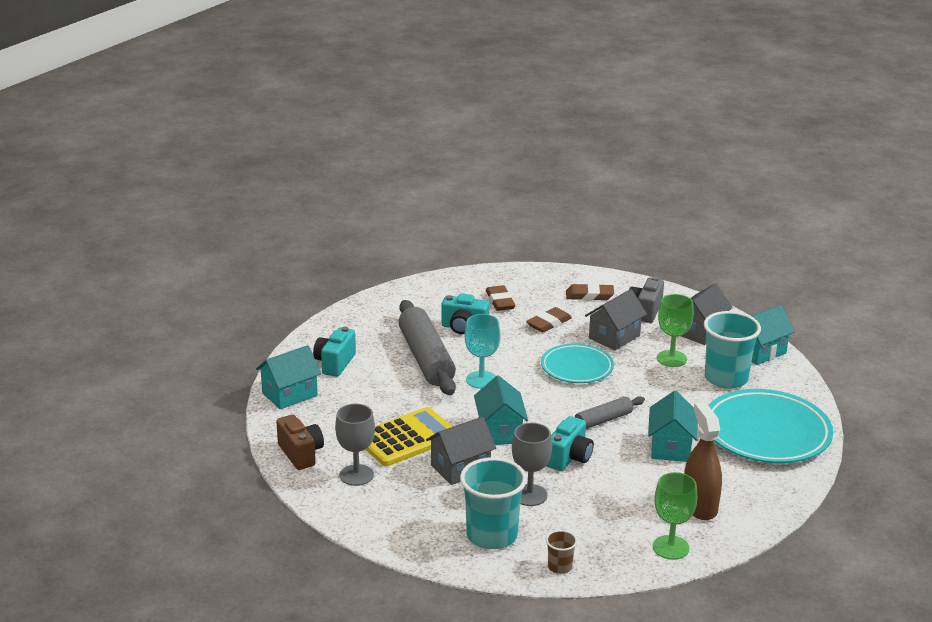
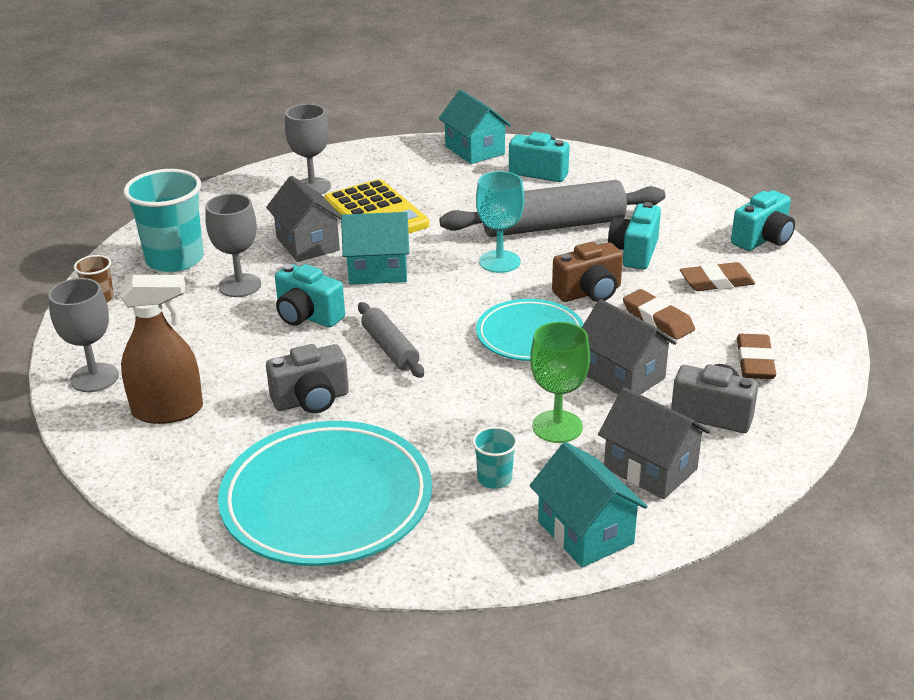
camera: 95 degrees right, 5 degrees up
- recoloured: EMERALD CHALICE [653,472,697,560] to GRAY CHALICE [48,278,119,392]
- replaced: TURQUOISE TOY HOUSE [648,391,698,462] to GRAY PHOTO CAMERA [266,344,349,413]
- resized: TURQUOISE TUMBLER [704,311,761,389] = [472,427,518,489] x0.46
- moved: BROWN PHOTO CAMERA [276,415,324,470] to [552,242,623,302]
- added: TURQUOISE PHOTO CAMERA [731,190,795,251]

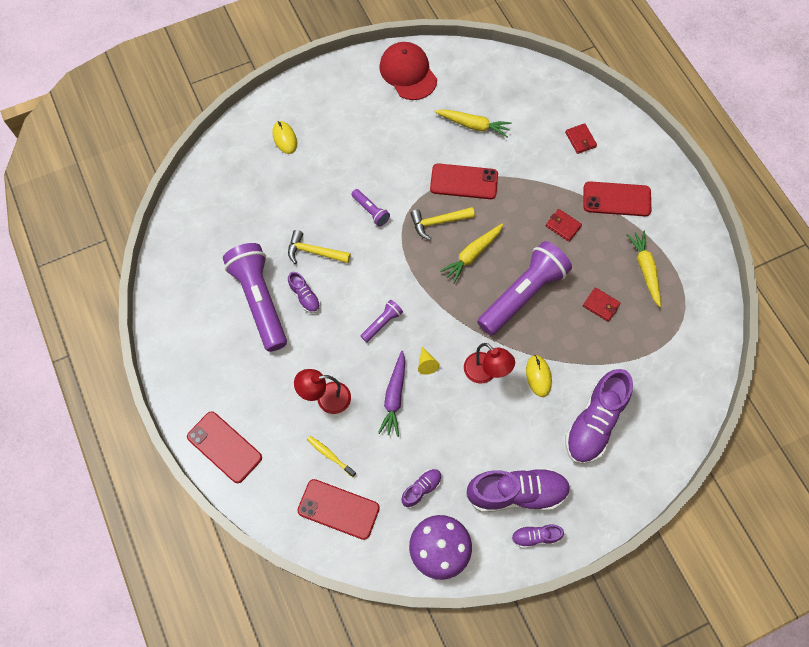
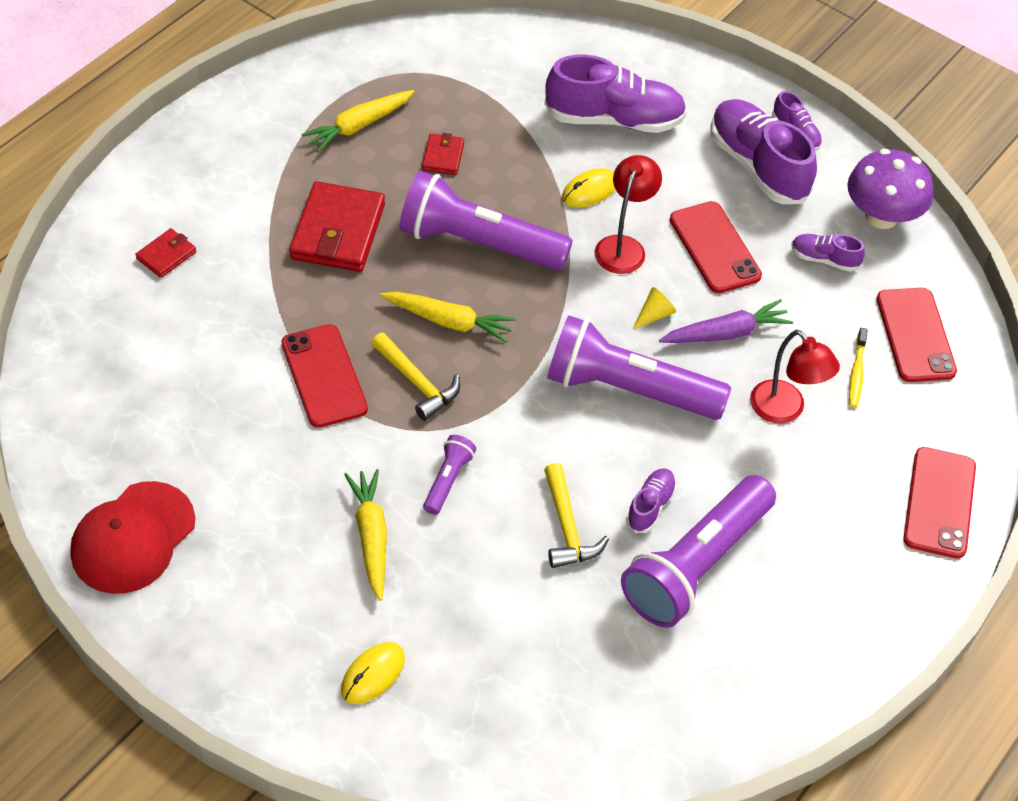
camera: 120 degrees left, 15 degrees down
- resized: RED CARD WALLET [546,209,582,242] = [290,181,385,272] x2.01
- moved: BRIGHT YELLOW TOY CARROT [434,109,512,137] to [344,469,387,601]
- resized: PURPLE TORCH [361,300,403,342] = [547,315,731,420] x2.24
- moved: RED MOBILE PHONE [583,181,651,216] to [670,201,762,293]

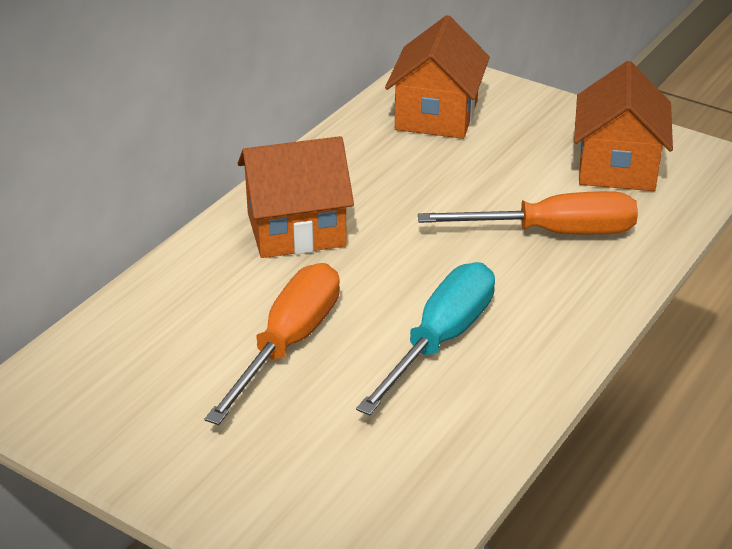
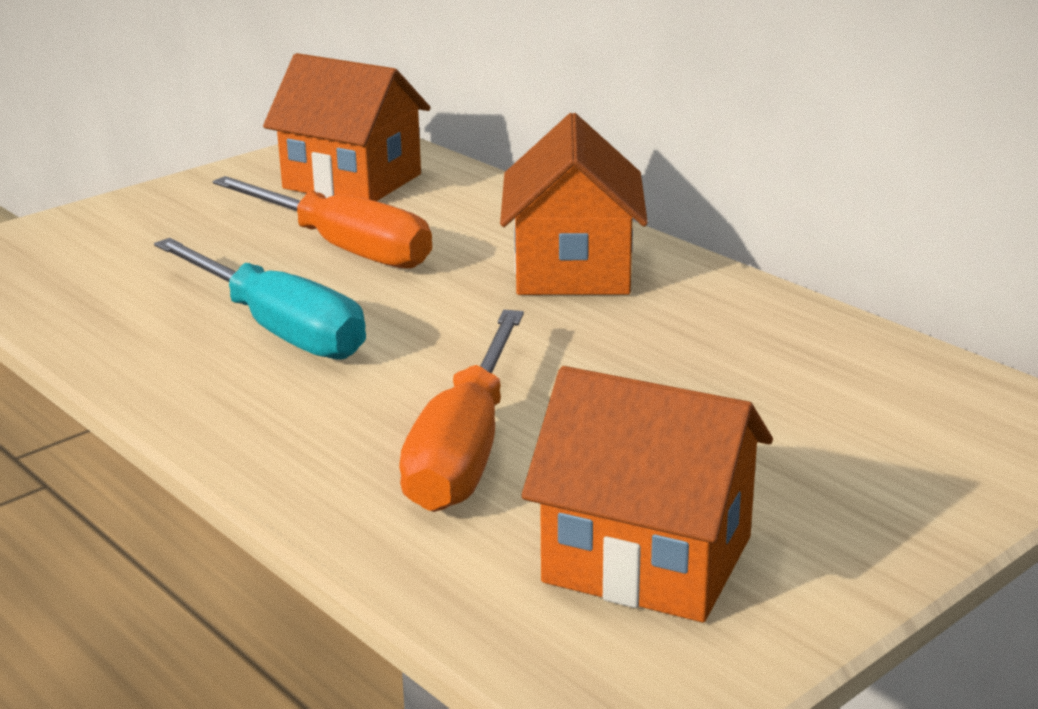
camera: 105 degrees right, 10 degrees down
- moved: ORANGE TOY HOUSE [385,15,490,139] to [263,53,431,201]

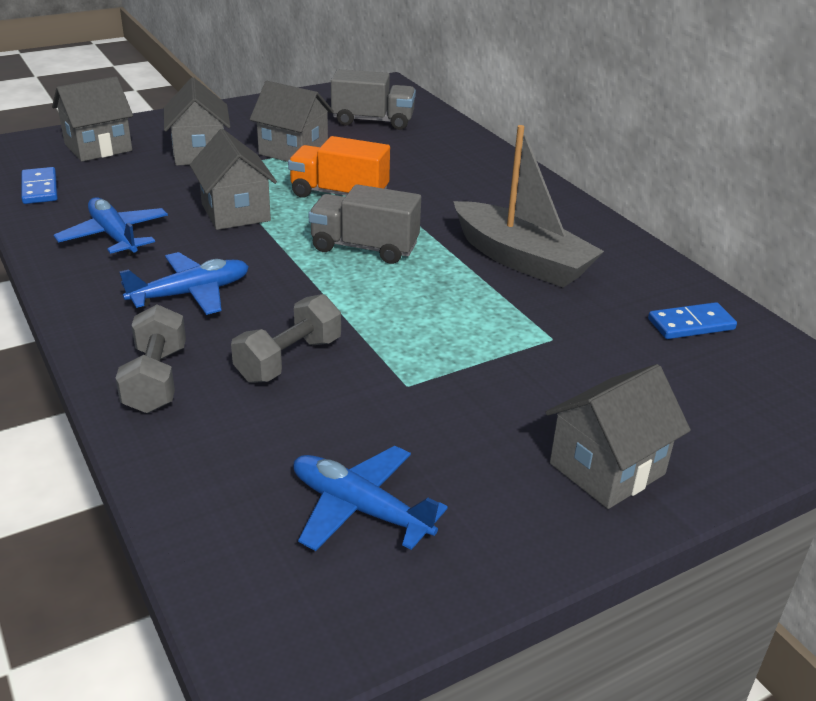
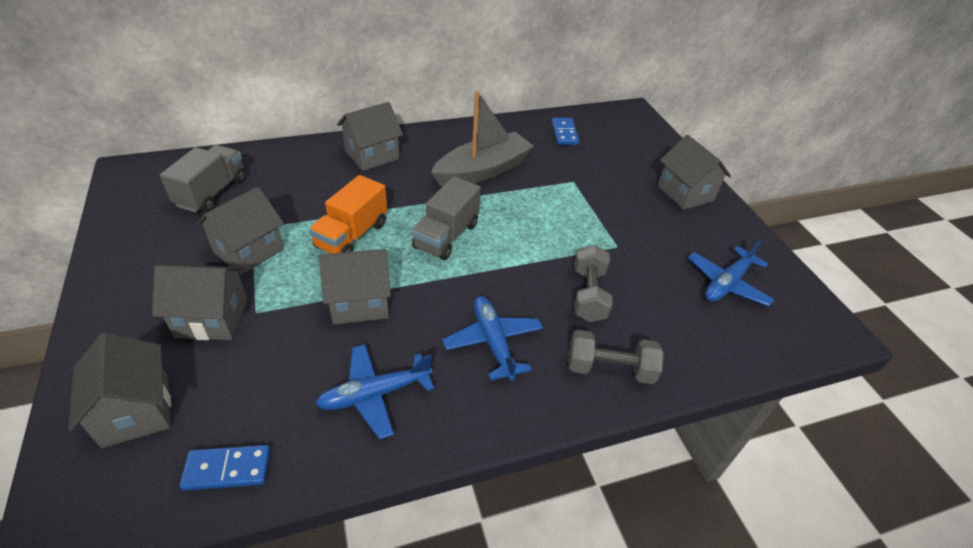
camera: 80 degrees left, 10 degrees up
- added: GRAY TOY HOUSE [337,102,403,171]
- turned: GRAY DUMBBELL [231,294,341,383] = [574,244,613,322] 45 degrees clockwise

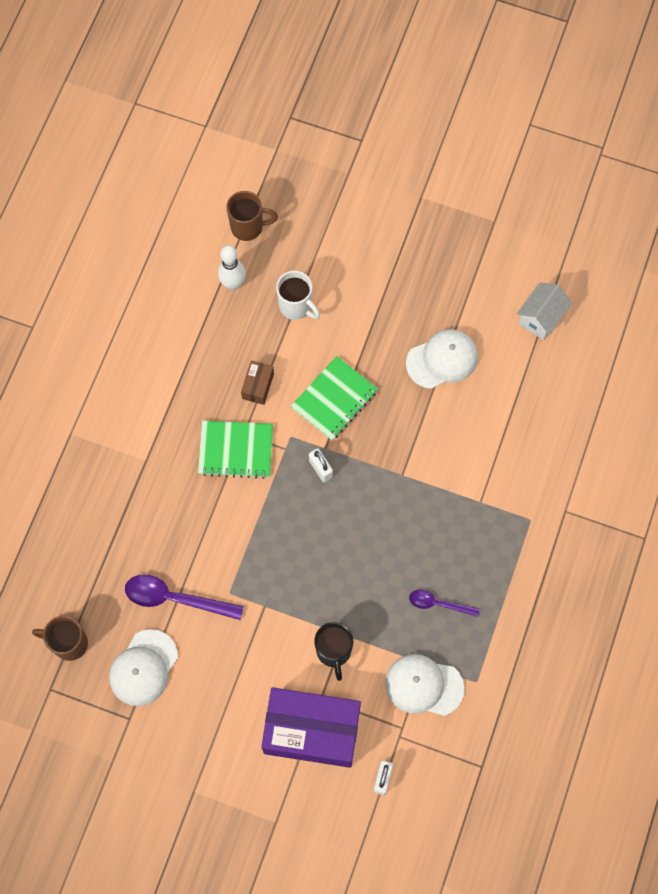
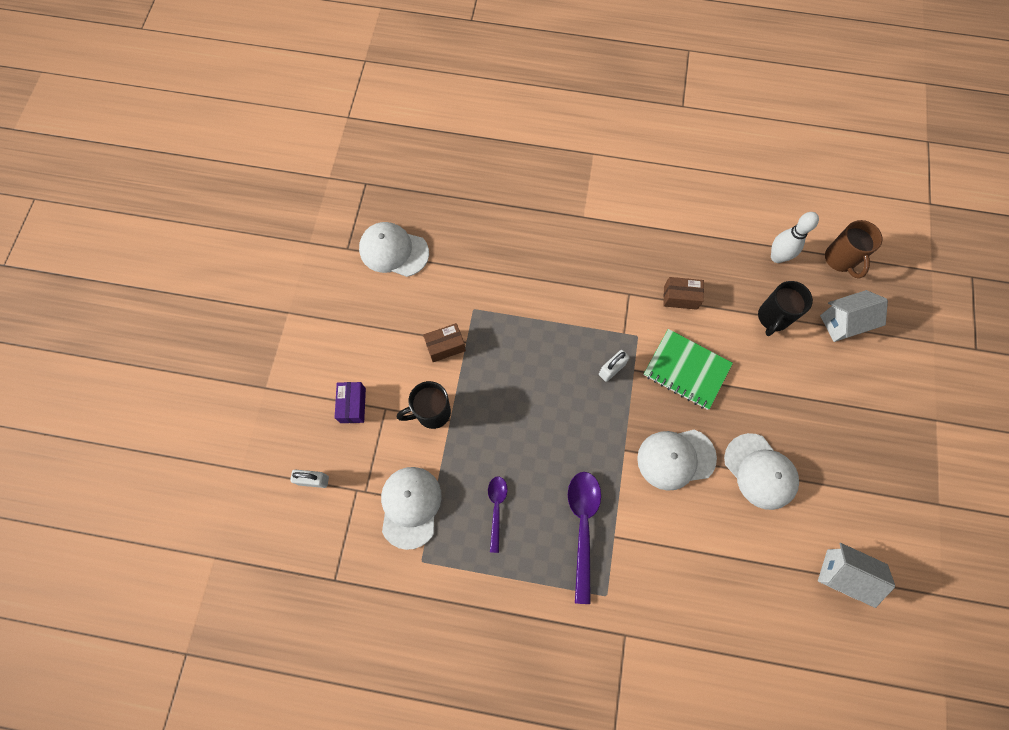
camera: 80 degrees right, 0 degrees up
- resized: PURPLE BOX [261,687,361,768] = [335,382,366,423] x0.42
- added: BROWN BOX [423,323,466,362]
- moved: PURPLE SPOON [125,575,244,620] to [568,472,601,604]
- added: PURE WHITE CAP [637,430,717,491]
- recoloured: PURE WHITE MUG [276,271,320,320] to BLACK MUG [758,281,813,336]
- added: PURE WHITE TOY HOUSE [820,290,888,342]
- removed: BROWN MUG [32,616,88,661]
- removed: EMERALD NOTEPAD [198,421,273,479]

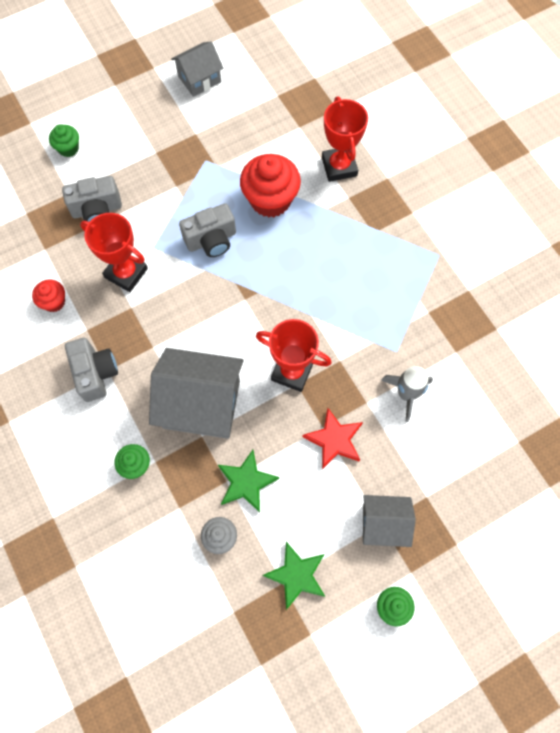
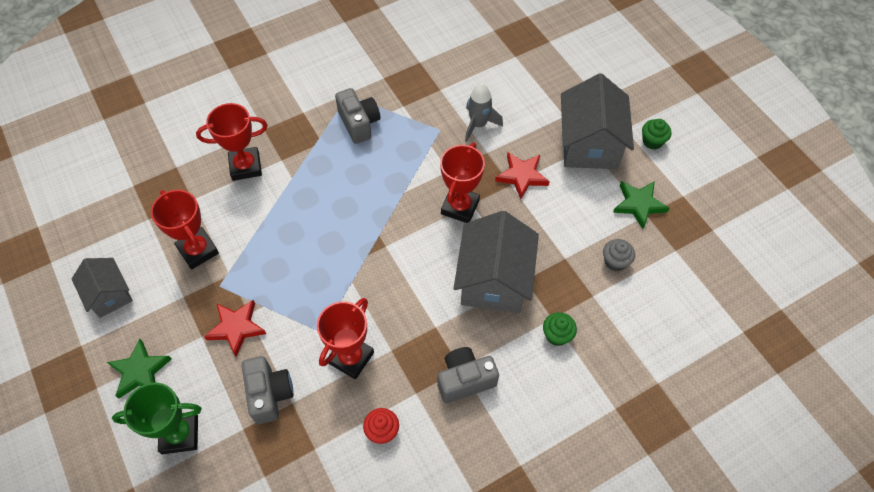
camera: 90 degrees left, 10 degrees down
- moved: EMERALD STAR [218,450,279,513] to [107,339,172,399]
- replaced: EMERALD FAIRY CAKE [49,124,79,157] to EMERALD PRIZE CUP [112,383,201,454]
- added: RED PRIZE CUP [151,190,219,270]
- added: RED STAR [204,300,266,357]
- moved: GRAY PHOTO CAMERA [179,203,236,257] to [335,88,380,144]
- resized: GRAY TOY HOUSE [363,495,416,547] = [561,73,634,169] x1.72
- removed: RED FAIRY CAKE [240,154,301,217]

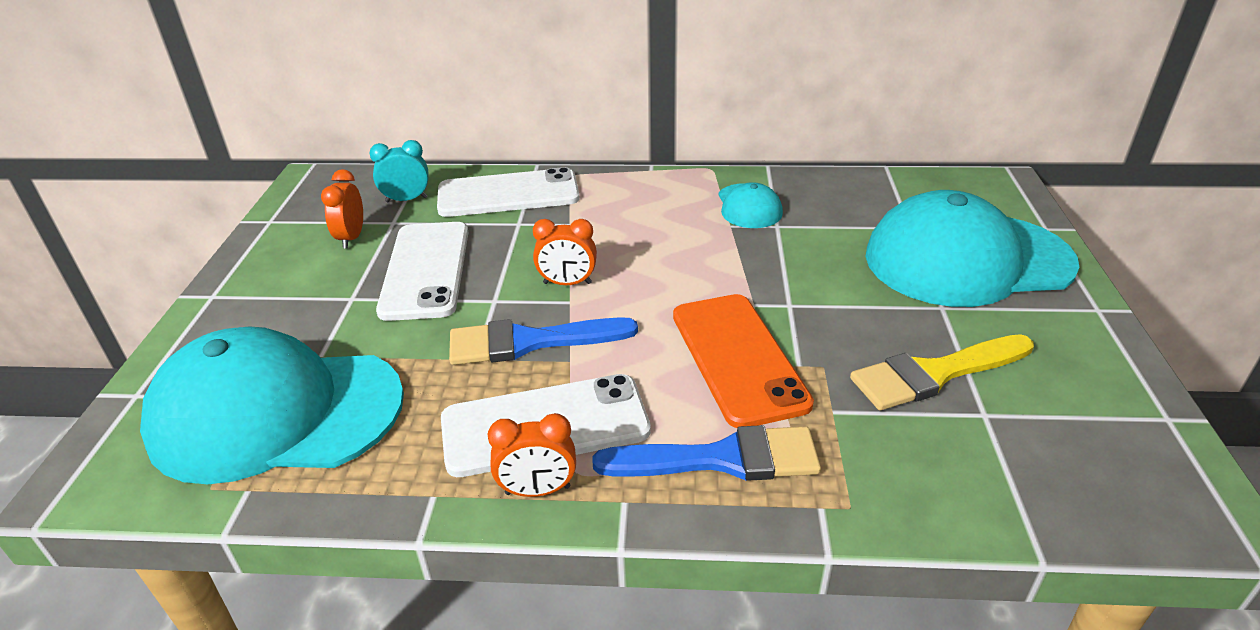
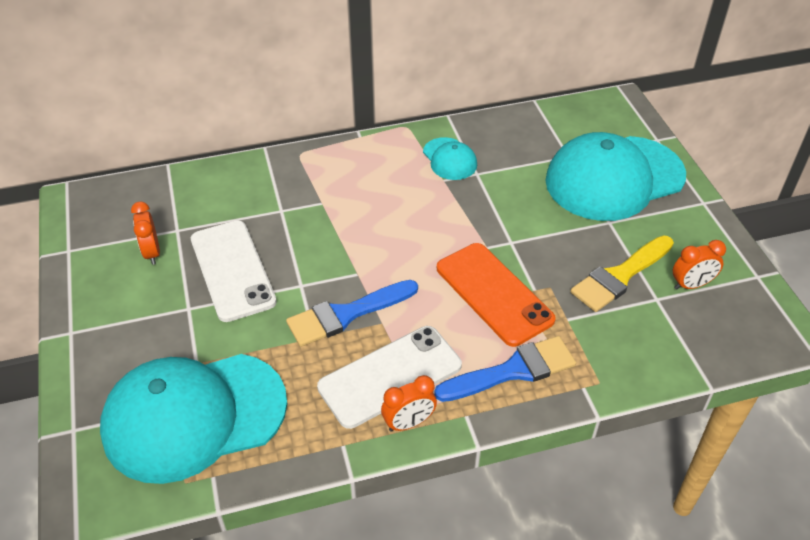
camera: 20 degrees left, 10 degrees up
- moved: ORANGE BEDSIDE CLOCK [533,219,597,285] to [673,240,726,290]
- removed: TURQUOISE BEDSIDE CLOCK [369,140,429,202]
- removed: PURE WHITE MOBILE PHONE [437,167,579,217]

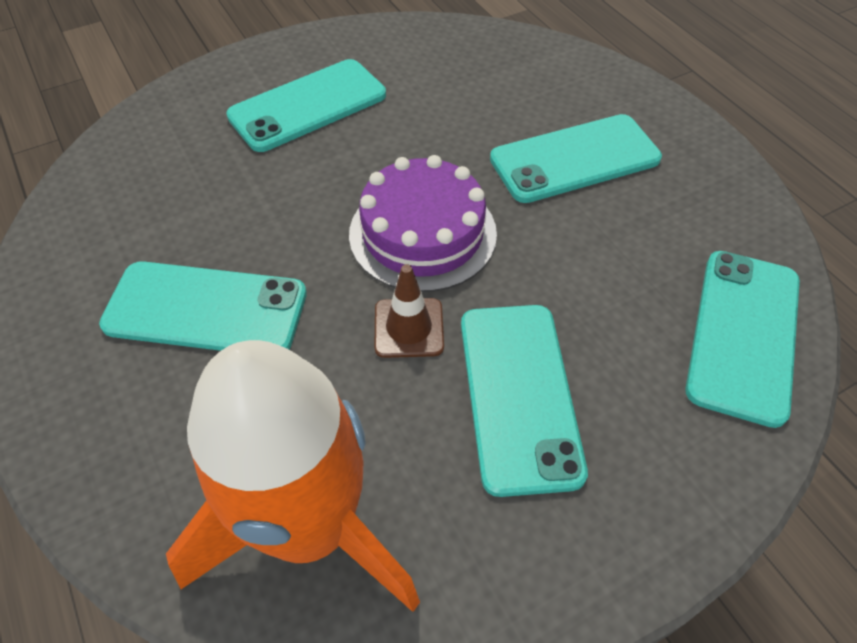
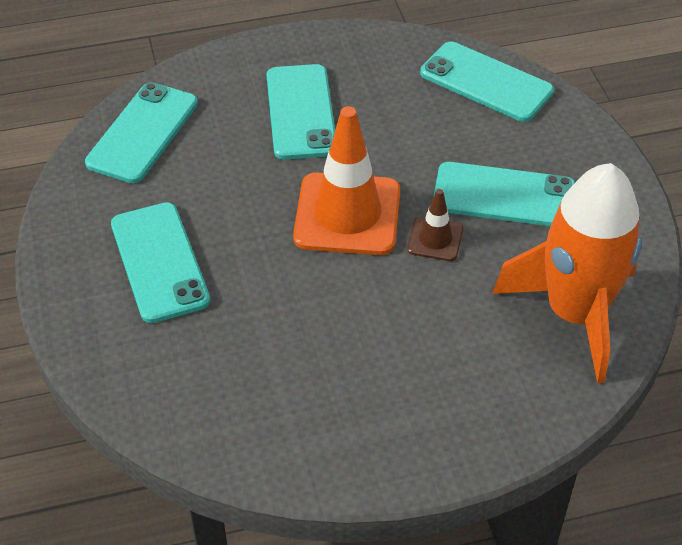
camera: 75 degrees left, 5 degrees down
- moved: TURQUOISE MOBILE PHONE [99,261,307,351] to [85,82,198,183]
- replaced: PURPLE LAYER CAKE [349,155,497,292] to ORANGE TRAFFIC CONE [293,106,400,255]

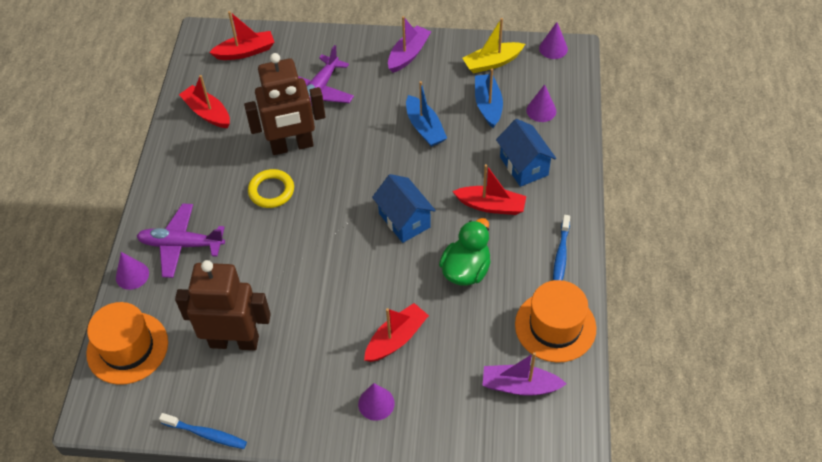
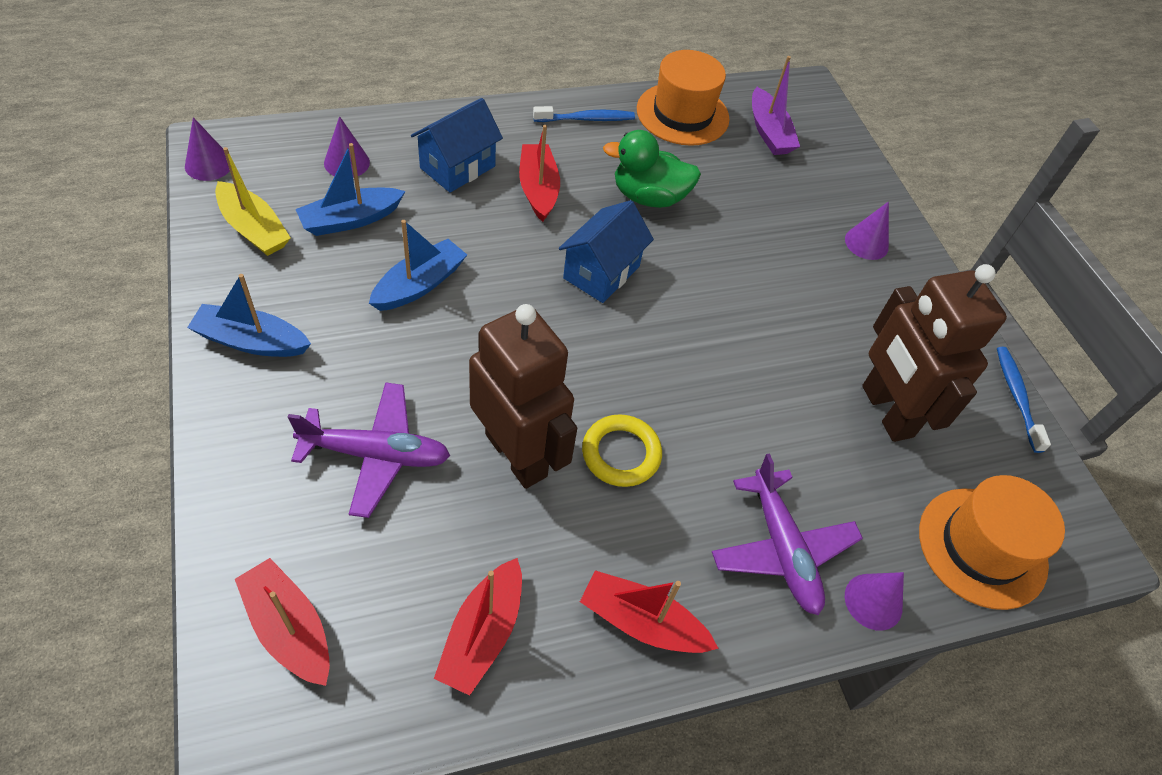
camera: 120 degrees left, 0 degrees up
- recoloured: PURPLE SAILBOAT [388,16,431,73] to BLUE SAILBOAT [187,274,311,357]
- moved: RED SAILBOAT [364,303,429,362] to [580,570,719,653]

